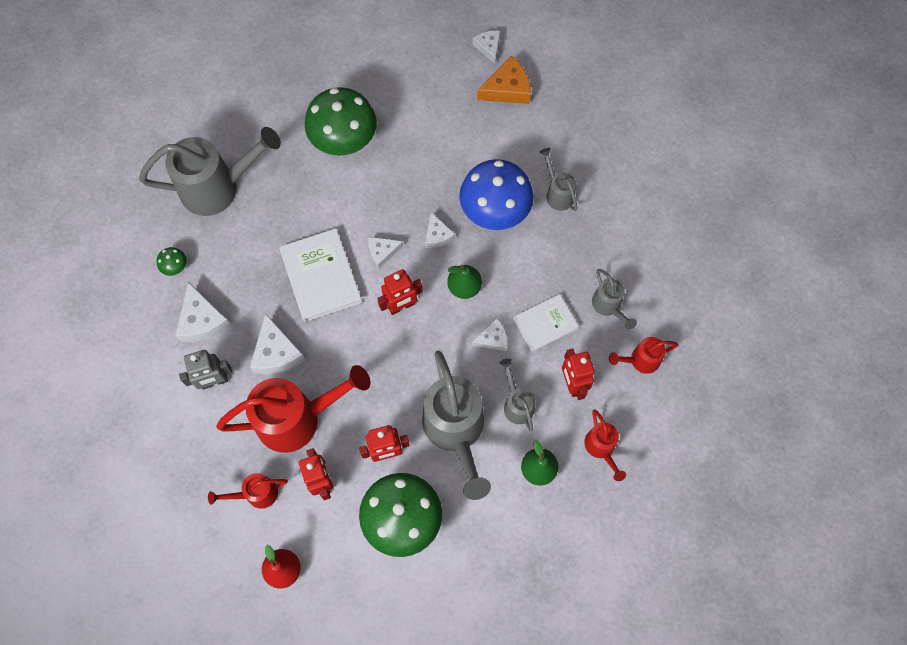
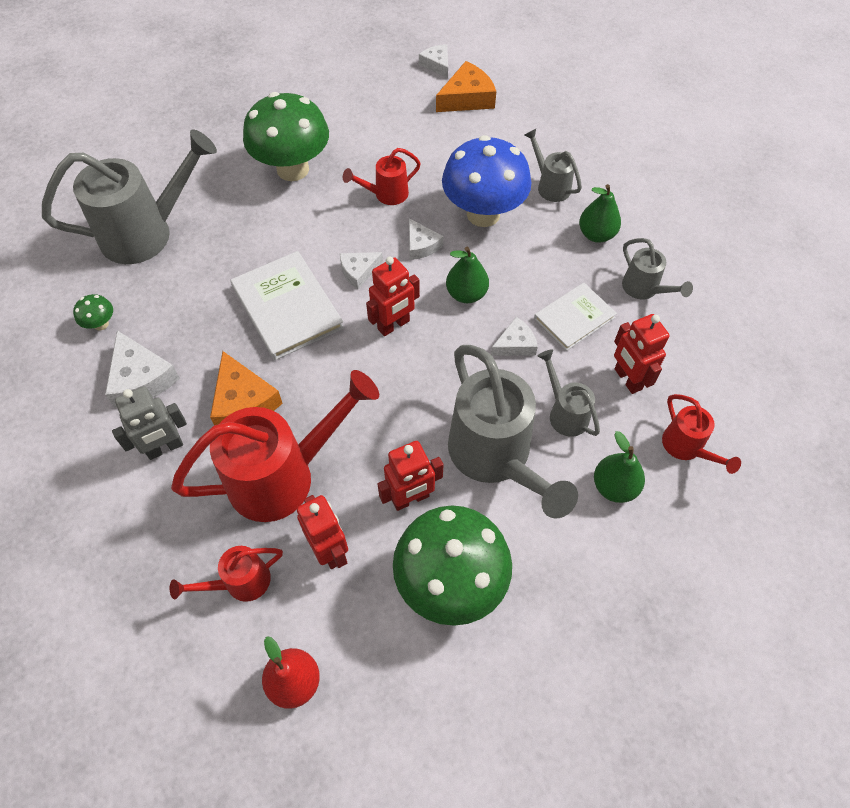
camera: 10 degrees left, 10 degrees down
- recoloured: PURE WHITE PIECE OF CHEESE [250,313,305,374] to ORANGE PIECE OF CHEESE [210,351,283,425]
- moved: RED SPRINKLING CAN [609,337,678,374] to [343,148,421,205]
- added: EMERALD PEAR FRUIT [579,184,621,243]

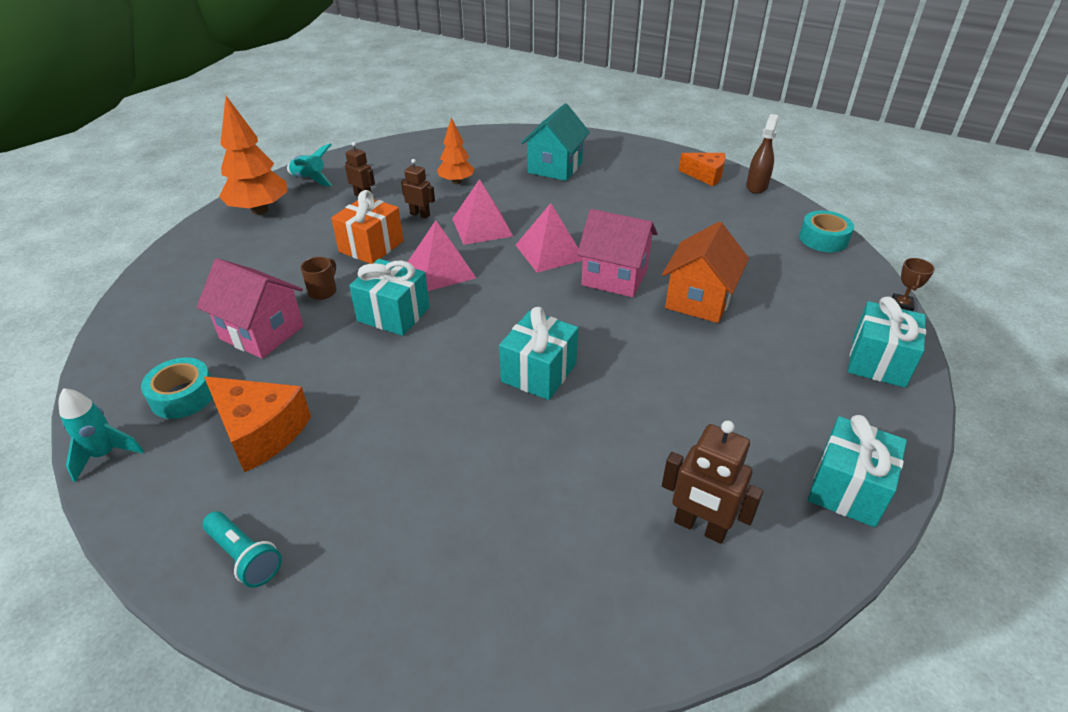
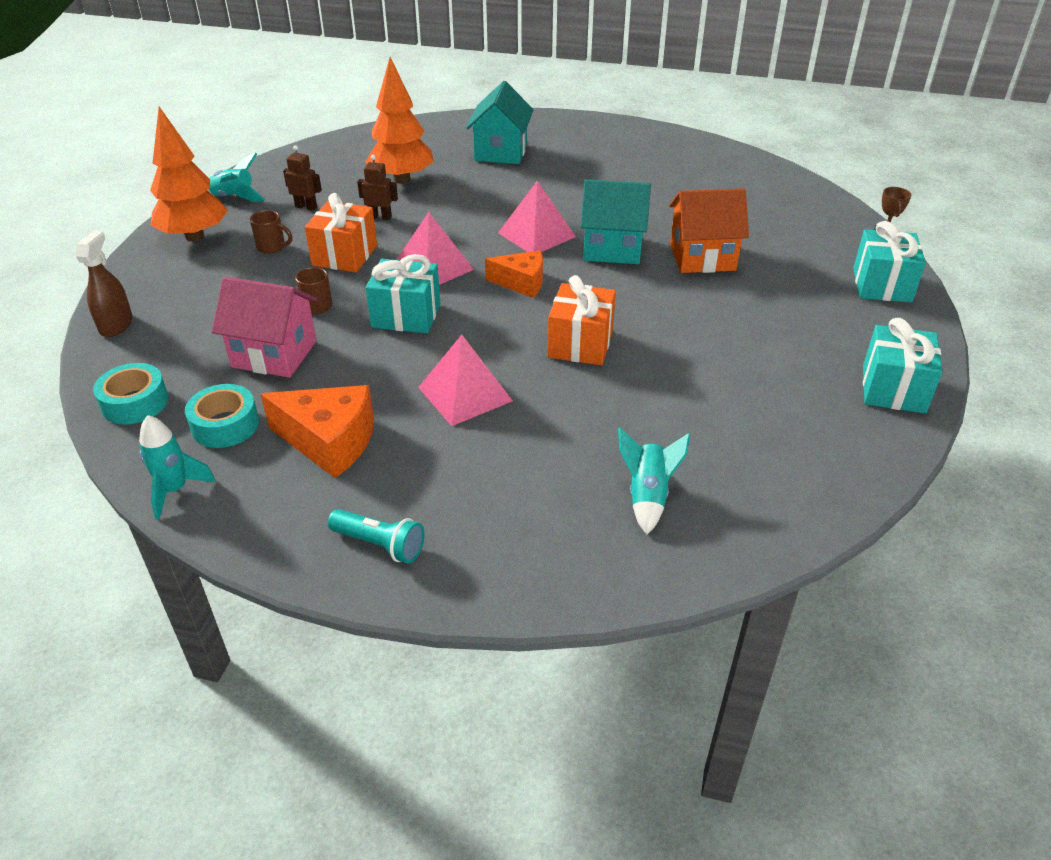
camera: 15 degrees left, 0 degrees up
- moved: BROWN SPRAYER [746,114,779,194] to [75,231,133,337]
- moved: TURQUOISE ROLL OF TAPE [799,210,854,252] to [93,363,168,424]
- added: BROWN MUG [250,210,292,254]
- resized: ORANGE TOY TREE [437,117,474,184] = [365,57,434,184] x1.64
- moved: ROSE-PINK SOLID PYRAMID [452,179,513,245] to [418,335,513,426]
- moved: ORANGE PIECE OF CHEESE [679,153,726,186] to [485,250,543,298]
- recoloured: TURQUOISE GIFT [499,307,578,400] to ORANGE GIFT [548,275,616,365]
- recoloured: ROSE-PINK TOY HOUSE [577,209,658,297] to TURQUOISE TOY HOUSE [580,179,651,264]
- added: TURQUOISE ROCKET [618,427,690,535]
- turned: ORANGE TOY HOUSE [662,222,749,323] = [669,188,749,273] 75 degrees clockwise
- removed: BROWN ROBOT FIGURE [662,421,763,544]

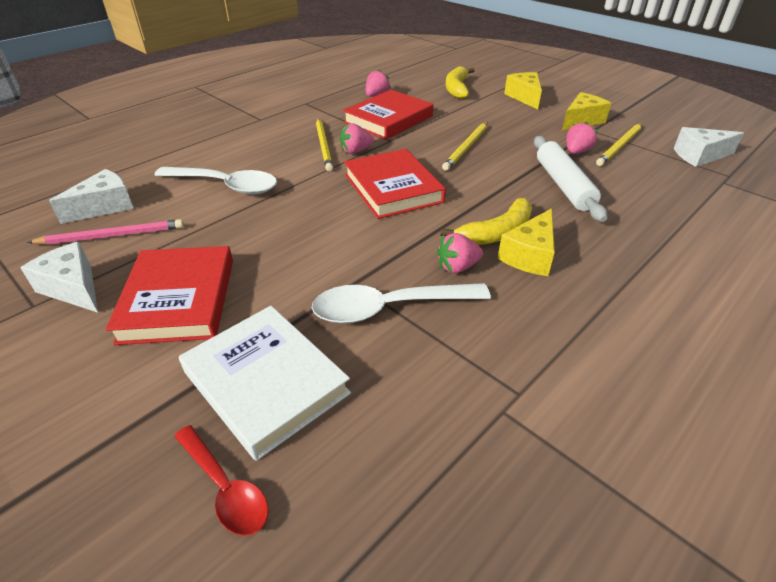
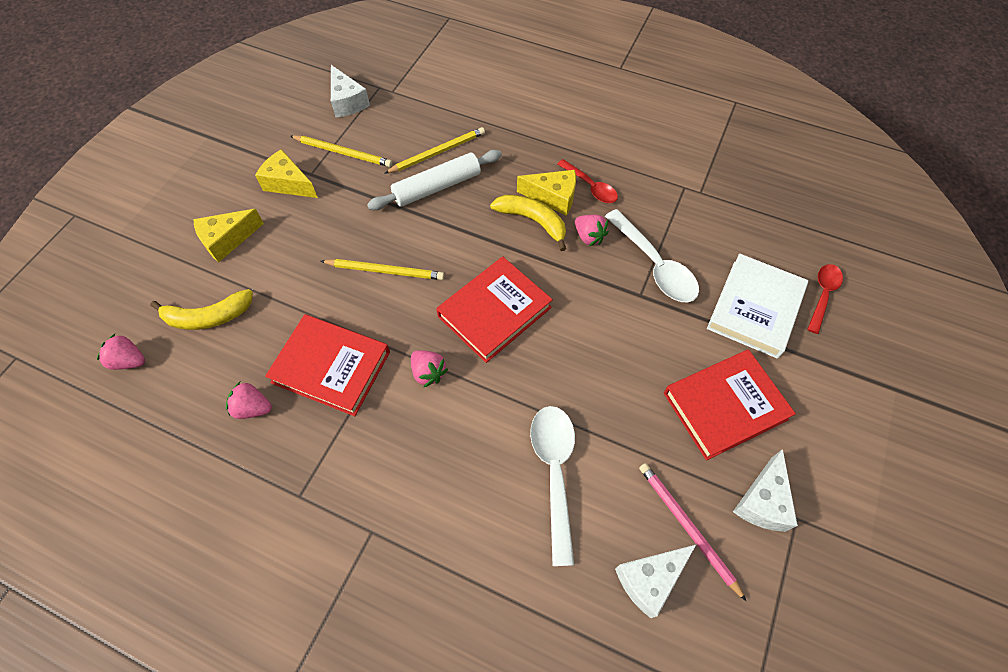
camera: 110 degrees left, 20 degrees up
- moved: ROSE-PINK STRAWBERRY [567,121,598,154] to [97,334,145,370]
- moved: BRIGHT YELLOW PENCIL [316,118,333,171] to [384,127,485,174]
- added: RED SPOON [557,159,618,203]
- turned: PURE WHITE PIECE OF CHEESE [49,169,134,224] = [615,544,697,618] 60 degrees counterclockwise

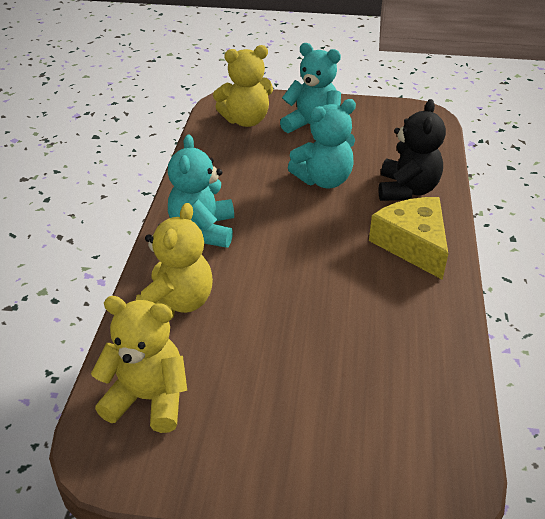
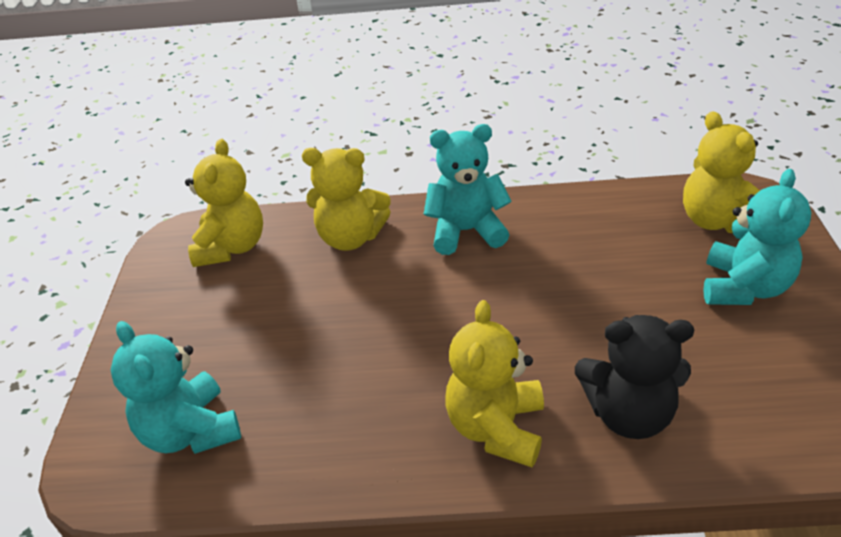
camera: 85 degrees right, 0 degrees up
- moved: TURQUOISE TEDDY [288,99,356,188] to [111,321,241,454]
- replaced: BRIGHT YELLOW PIECE OF CHEESE [369,197,448,280] to BRIGHT YELLOW TEDDY [446,300,544,467]

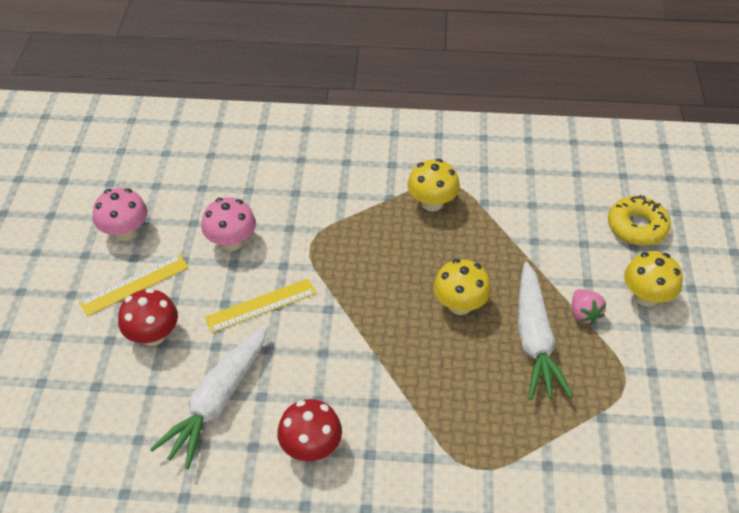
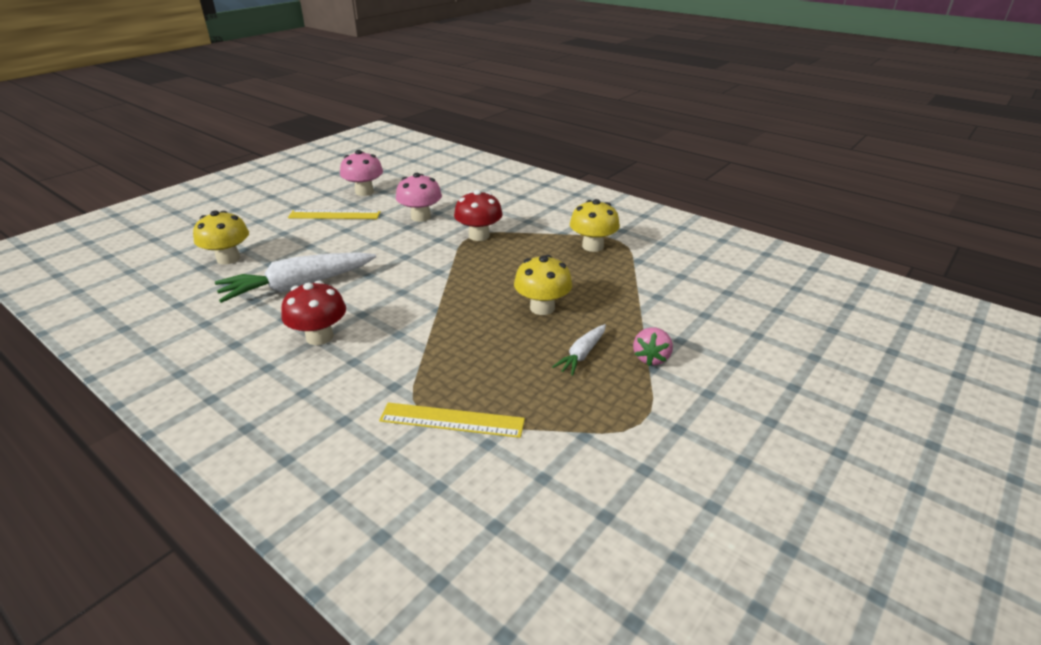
camera: 35 degrees right, 15 degrees down
- moved: BRIGHT YELLOW MUSHROOM [624,251,683,307] to [193,210,249,265]
- moved: BRIGHT YELLOW RULER [204,279,316,333] to [379,402,525,438]
- moved: RED MUSHROOM [118,288,178,346] to [454,190,502,241]
- resized: PURE WHITE TOY CARROT [518,262,573,400] = [552,324,606,376] x0.50
- removed: BRIGHT YELLOW DOUGHNUT [608,195,671,246]

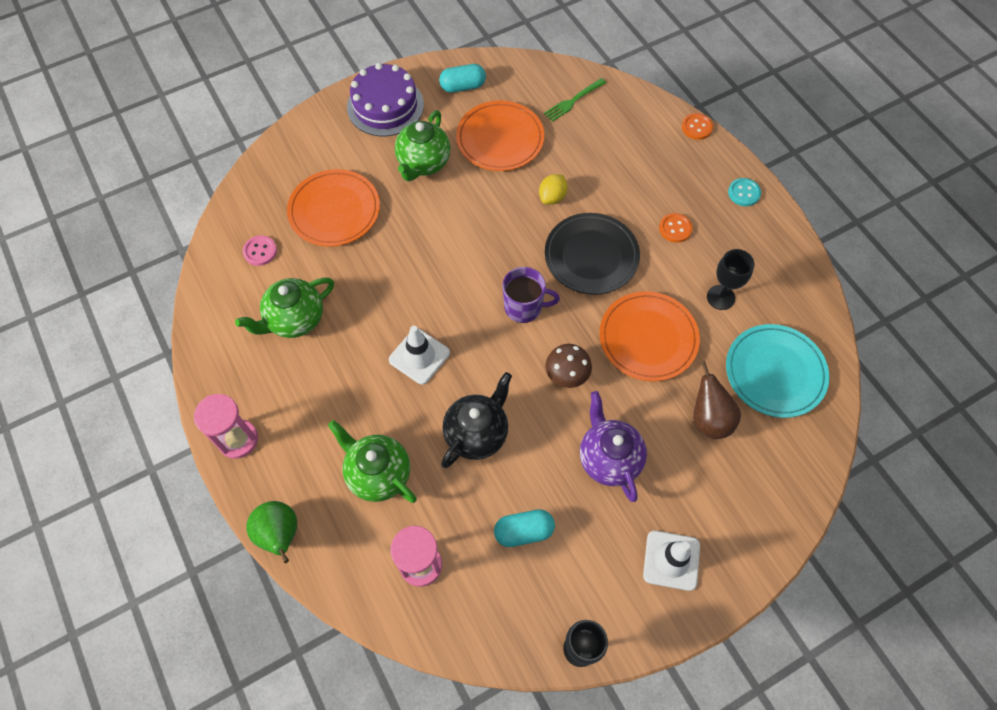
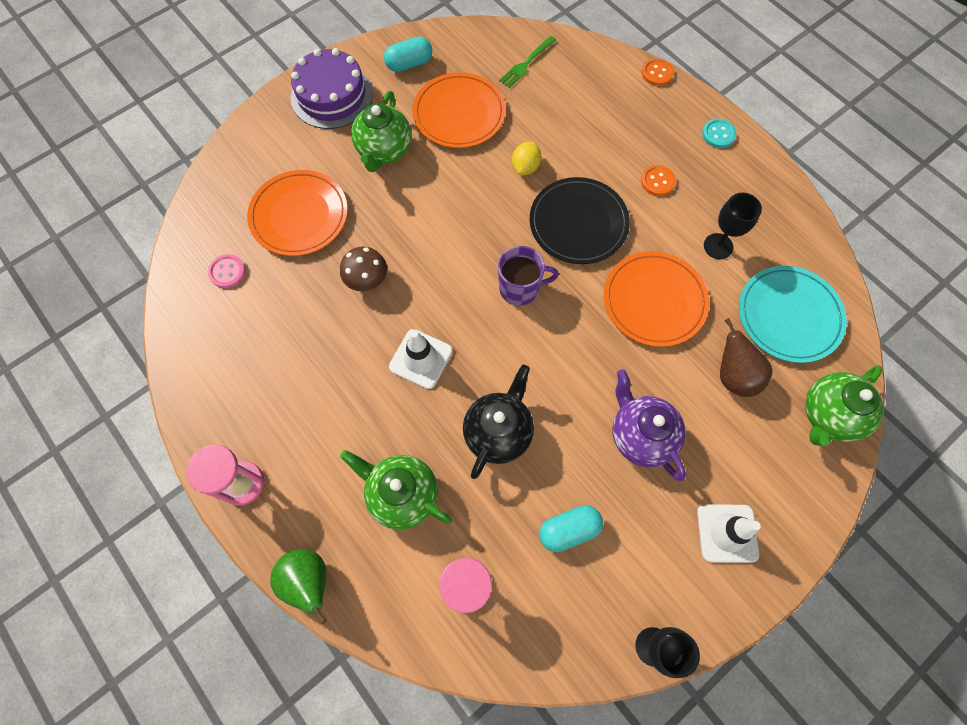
camera: 10 degrees left, 5 degrees up
- moved: BROWN MUSHROOM [546,344,592,388] to [340,246,387,291]
- moved: EMERALD TEAPOT [235,277,334,338] to [805,365,883,446]

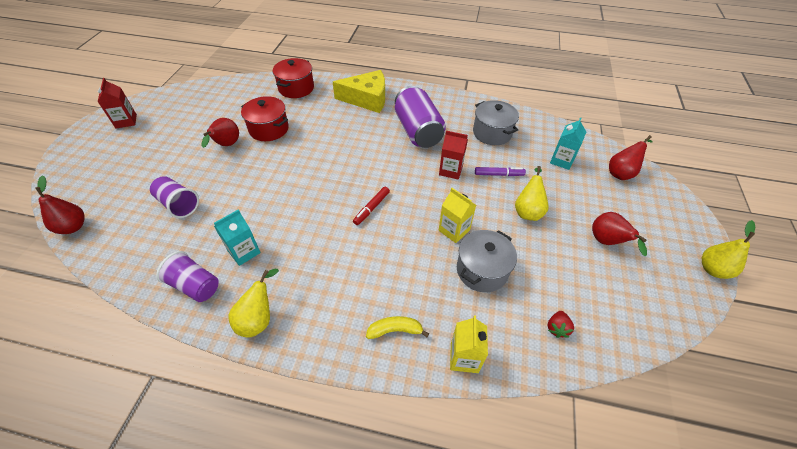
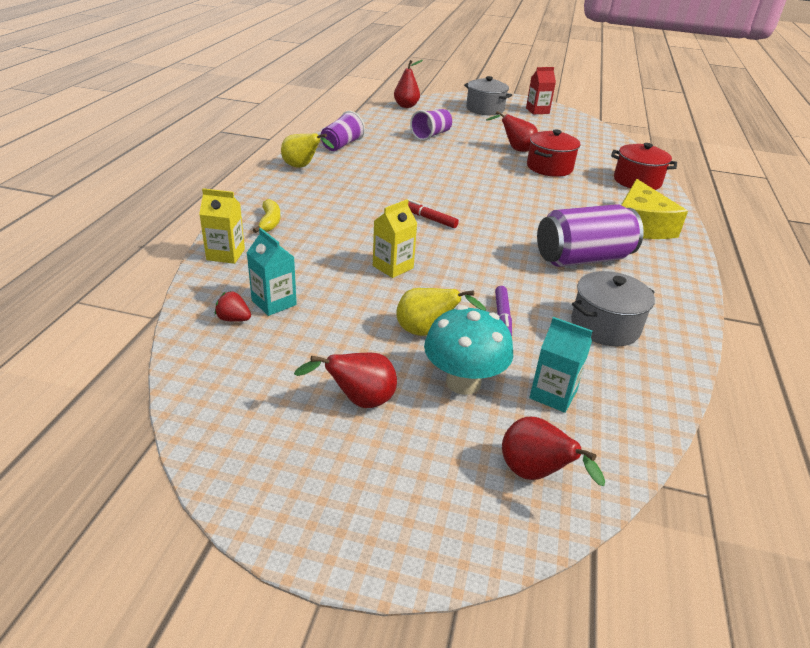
camera: 90 degrees right, 15 degrees down
- moved: TURQUOISE CARTON [214,210,261,266] to [247,228,297,316]
- added: TURQUOISE MUSHROOM [424,305,513,395]
- moved: GRAY STOCKPOT [457,230,517,292] to [464,76,512,115]
- removed: RED CARTON [439,131,468,180]
- removed: BRIGHT YELLOW PEAR FRUIT [702,220,755,279]

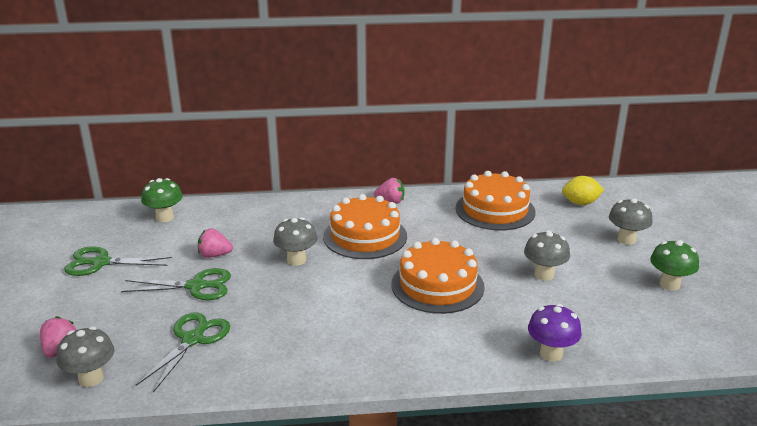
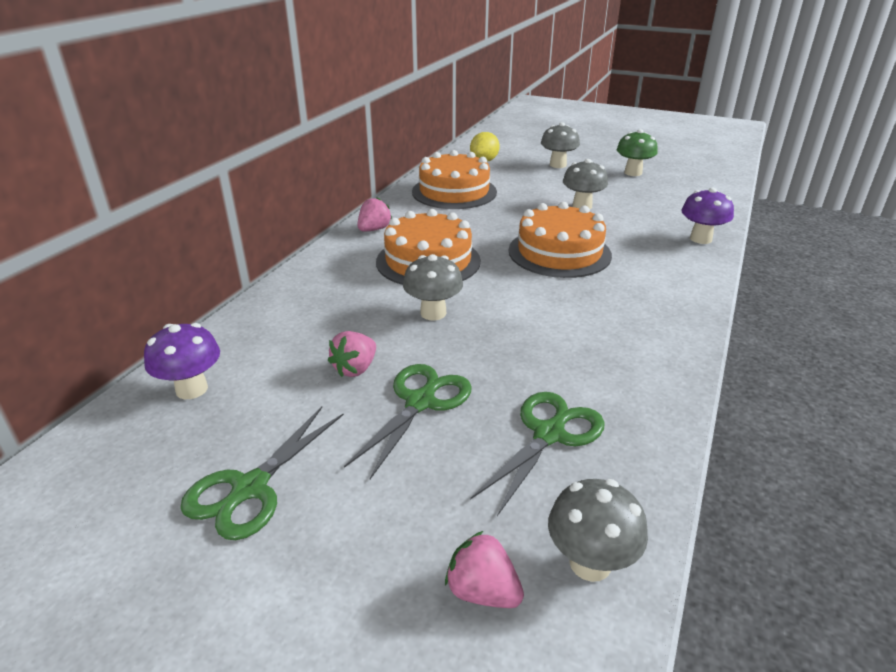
camera: 60 degrees left, 5 degrees up
- recoloured: EMERALD MUSHROOM [141,178,183,222] to PURPLE MUSHROOM [144,323,220,399]
- turned: EMERALD SCISSORS [136,312,230,392] = [470,392,605,516] 75 degrees clockwise

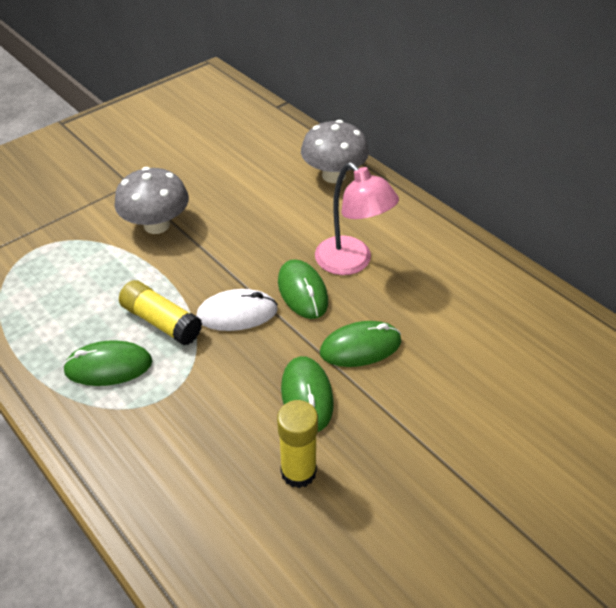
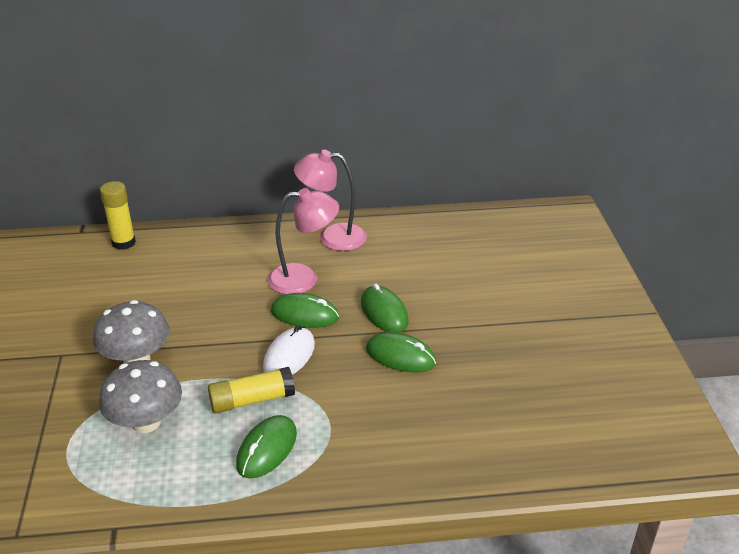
camera: 55 degrees left, 10 degrees down
- moved: GRAY MUSHROOM [301,120,369,183] to [99,360,182,433]
- moved: BRIGHT YELLOW GLUE [277,400,318,488] to [100,181,136,250]
- added: ROSE-PINK LAMP [294,150,367,251]
- turned: EMERALD COMPUTER MOUSE [320,321,401,367] = [361,283,409,333] 45 degrees counterclockwise

